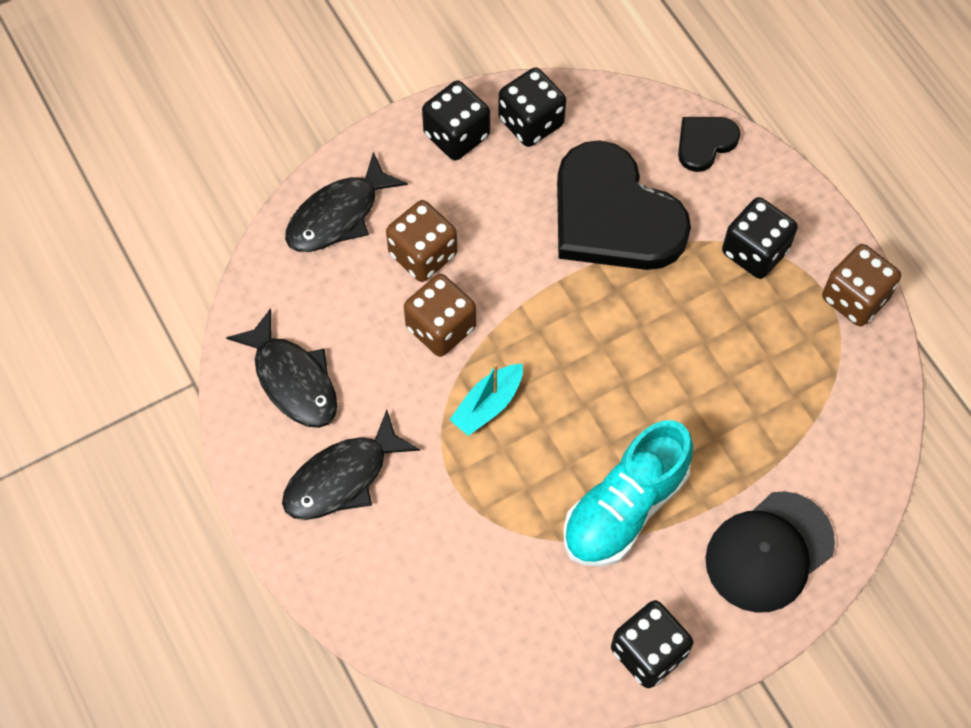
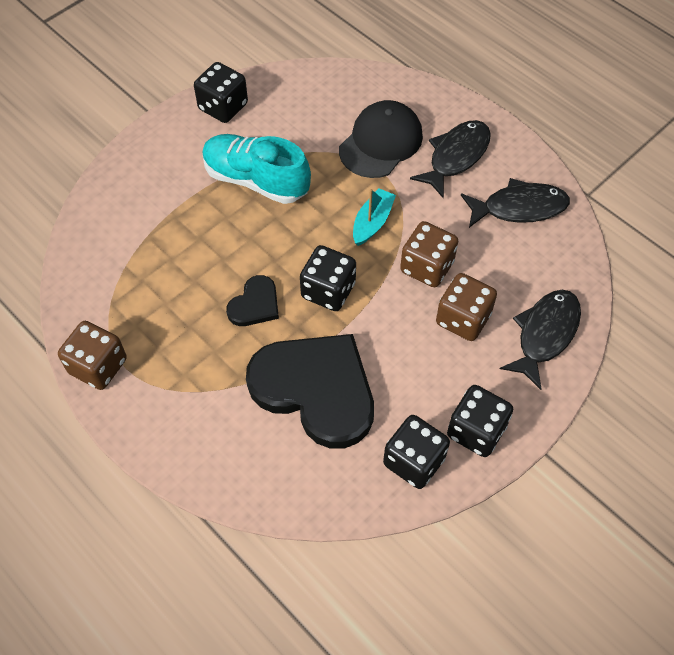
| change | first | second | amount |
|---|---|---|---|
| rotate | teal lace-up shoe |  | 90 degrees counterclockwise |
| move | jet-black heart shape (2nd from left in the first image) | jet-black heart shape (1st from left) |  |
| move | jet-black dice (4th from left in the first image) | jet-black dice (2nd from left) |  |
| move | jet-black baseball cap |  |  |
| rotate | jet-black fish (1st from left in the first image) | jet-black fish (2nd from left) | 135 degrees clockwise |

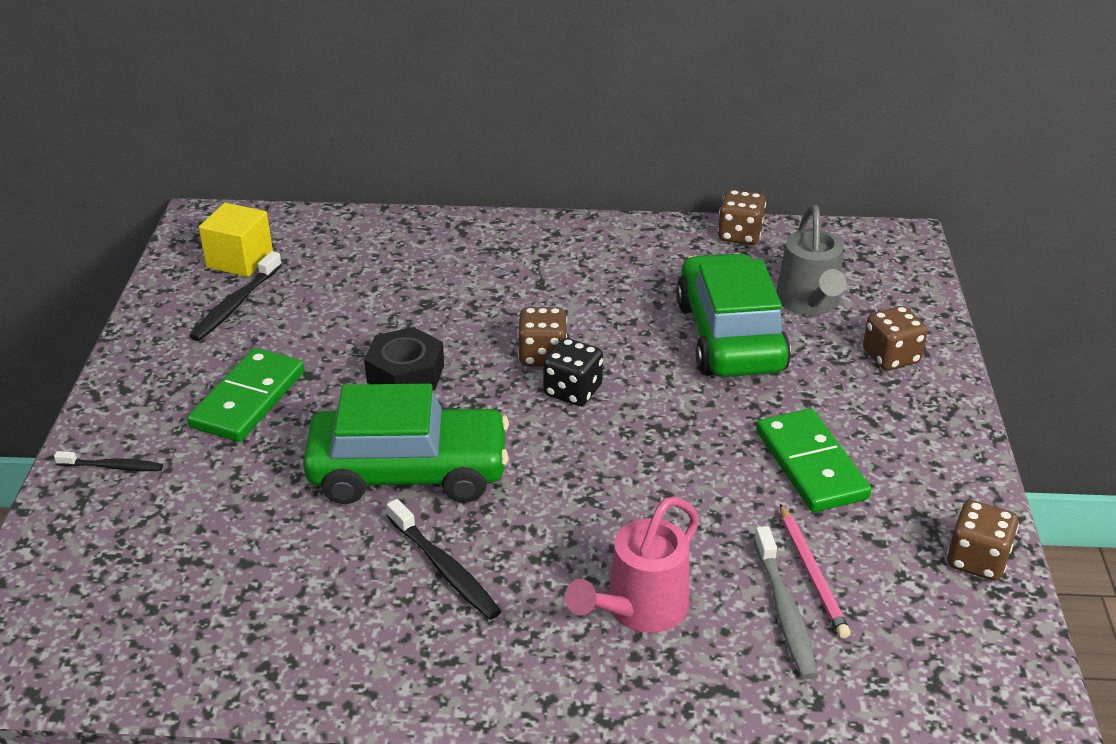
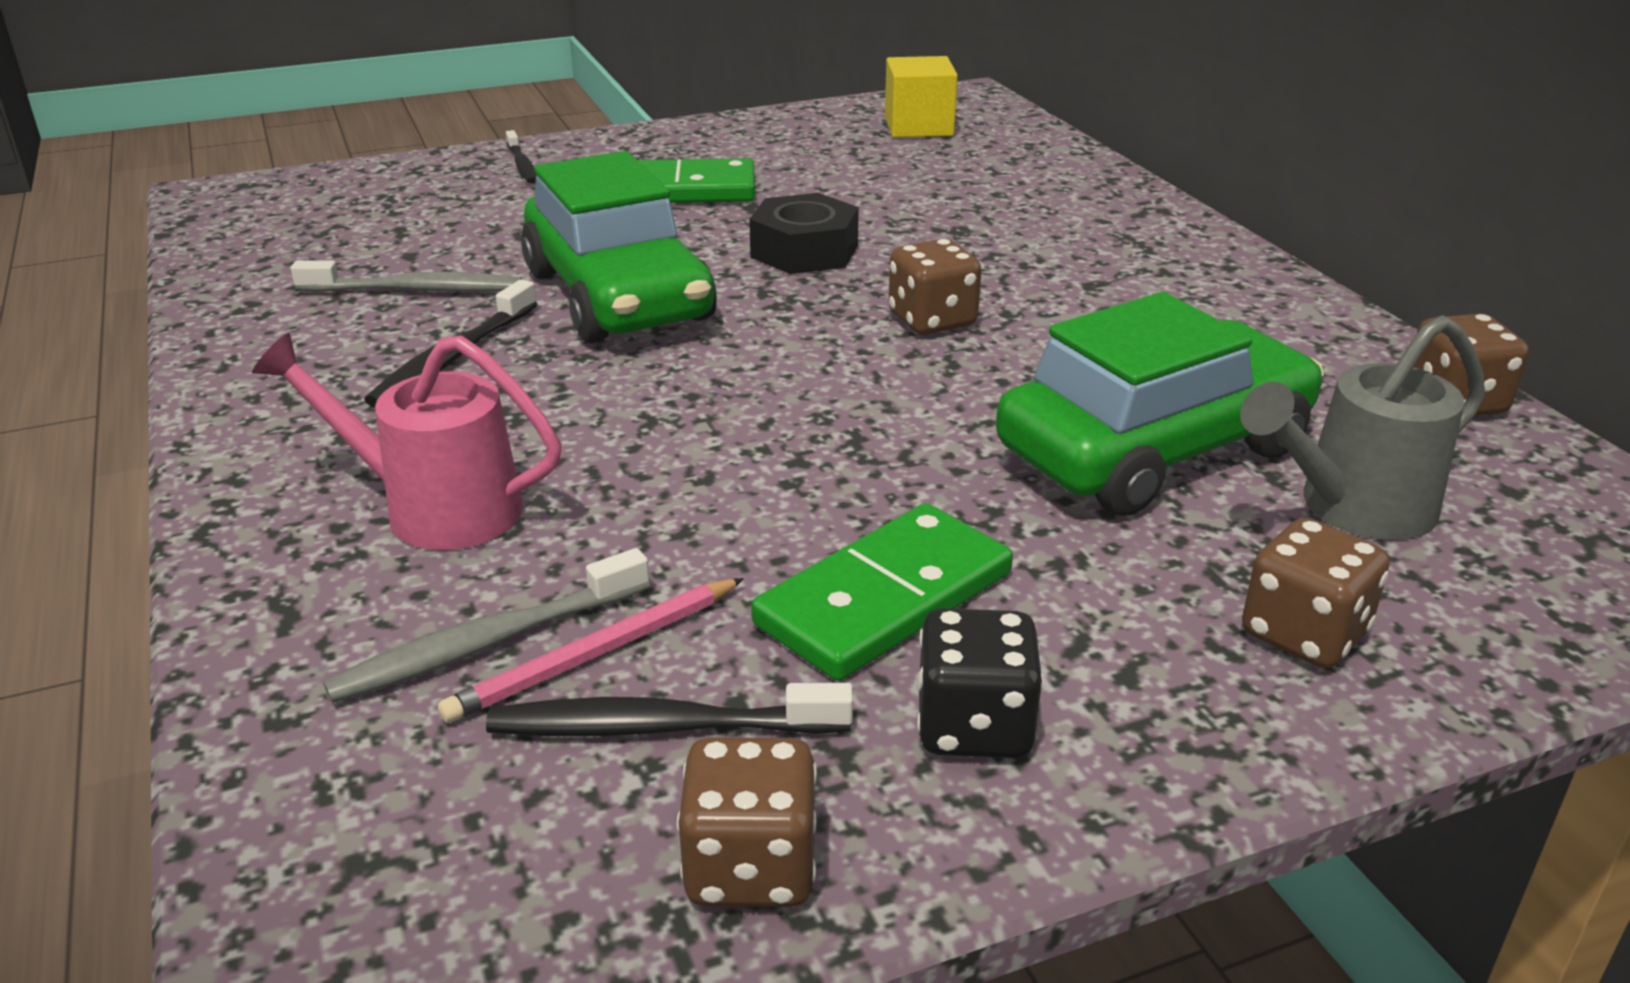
| change | first | second | amount |
|---|---|---|---|
| insert |  | grey dental brush (1st from left) |  |
| move | jet-black dental brush (2nd from left in the first image) | jet-black dental brush (3rd from left) |  |
| move | jet-black dice |  |  |

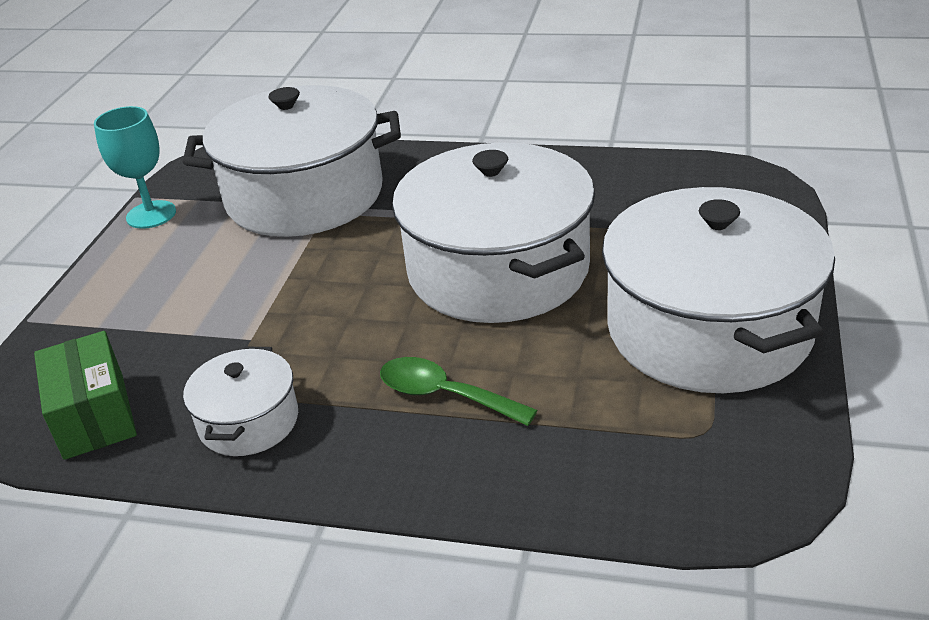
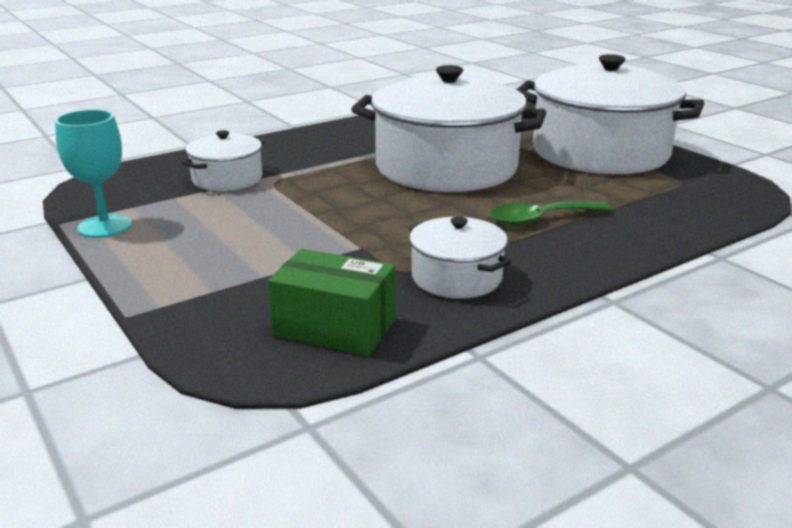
| change | first | second | amount |
|---|---|---|---|
| resize | pure white cooking pot (2nd from left in the first image) | pure white cooking pot (1st from left) | x0.48 |

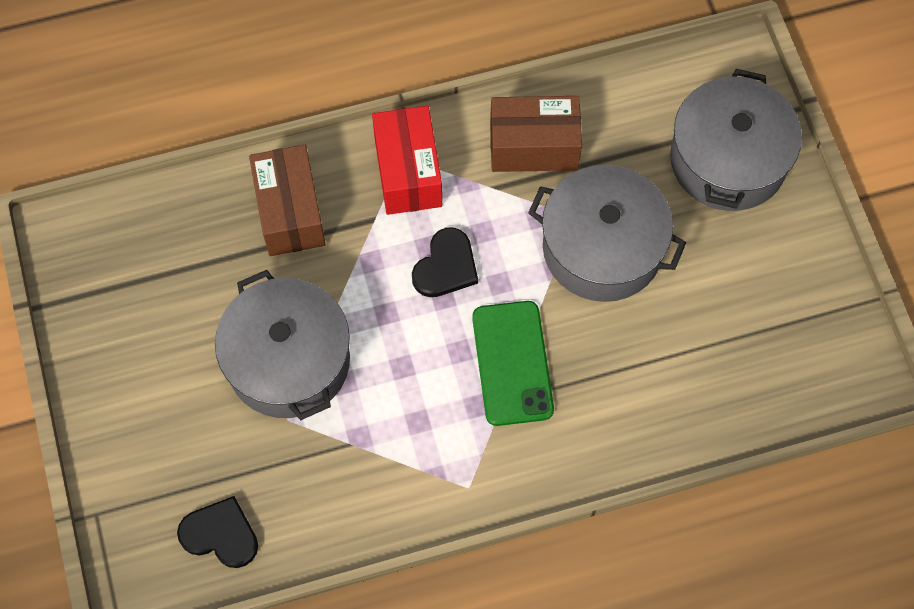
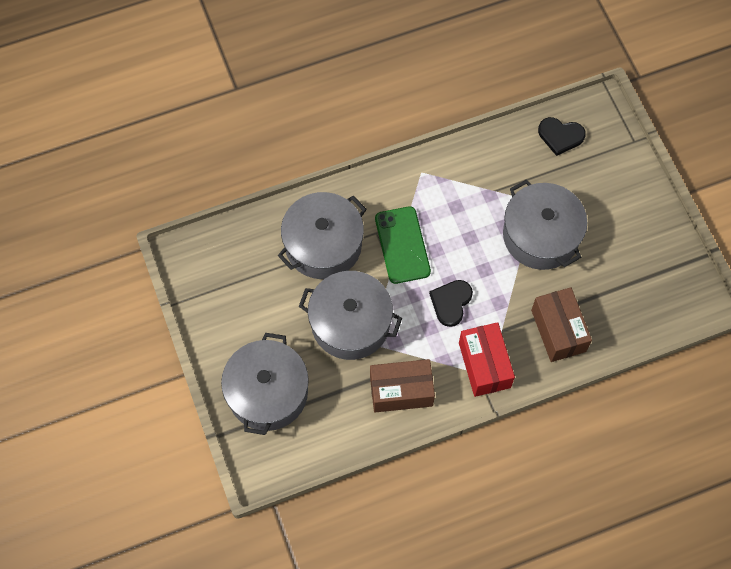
| change | first | second | amount |
|---|---|---|---|
| insert |  | grey cooking pot (2nd from left) |  |

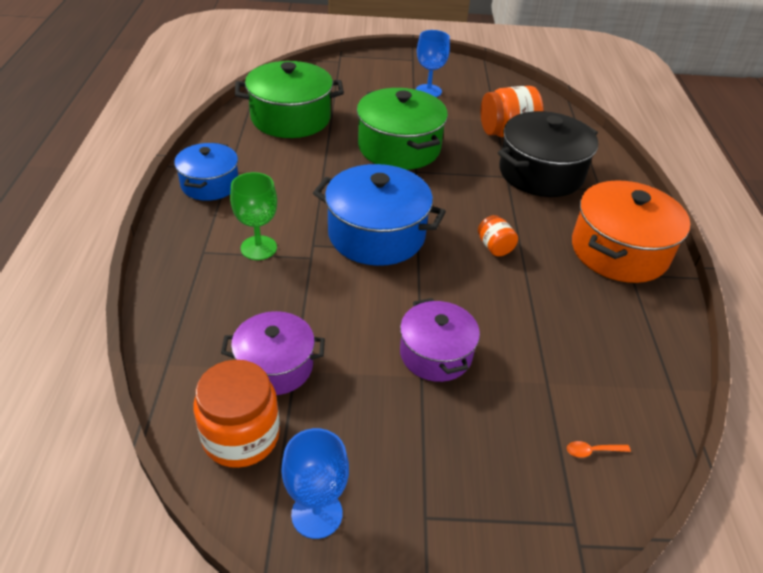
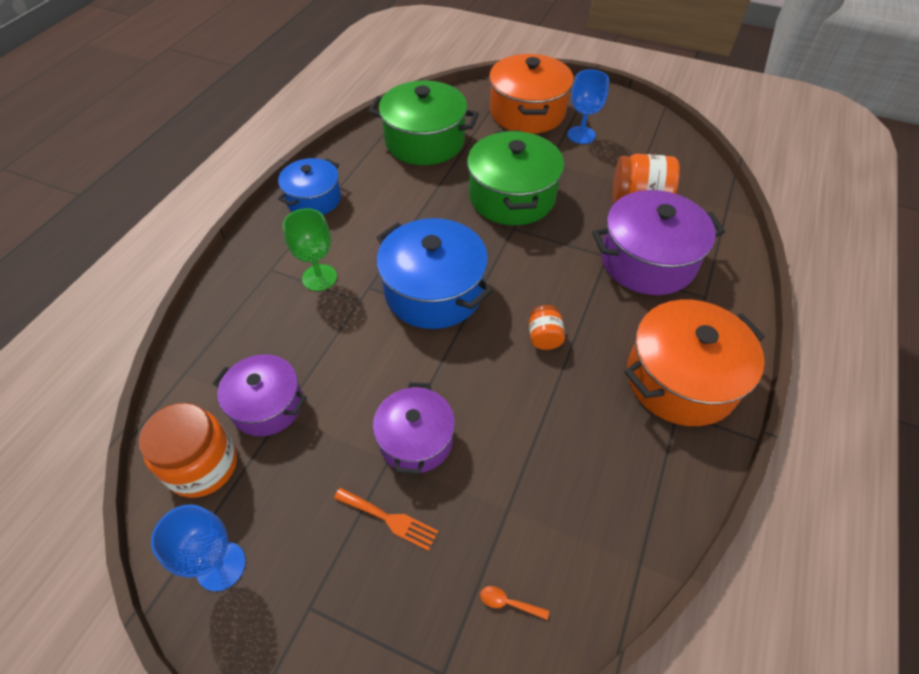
| change | first | second | amount |
|---|---|---|---|
| insert |  | orange-coloured fork |  |
| insert |  | orange-coloured cooking pot (1st from left) |  |
| recolor | jet-black cooking pot | violet cooking pot (3rd from left) |  |

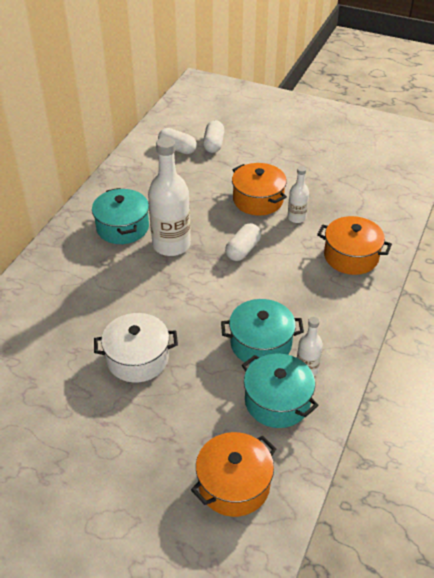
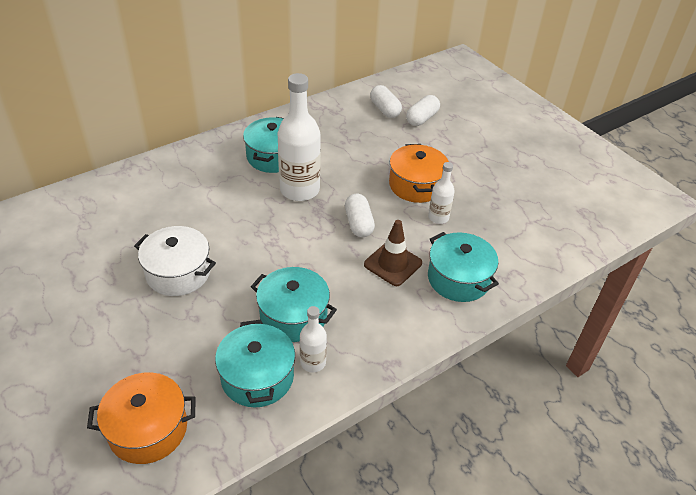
| change | first | second | amount |
|---|---|---|---|
| rotate | pure white pill shape (3rd from left in the first image) | pure white pill shape (1st from left) | 75 degrees counterclockwise |
| insert |  | dark brown safety cone |  |
| recolor | orange-coloured cooking pot (3rd from left) | teal cooking pot (4th from left) |  |

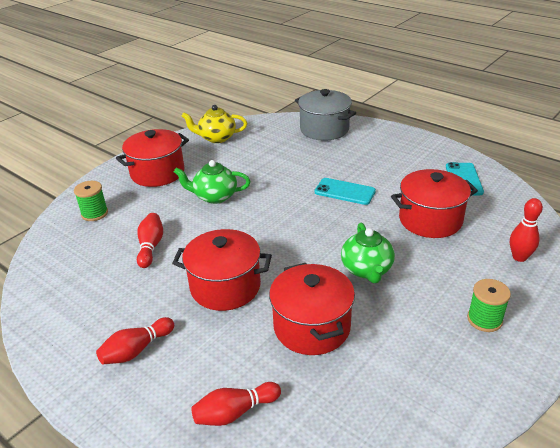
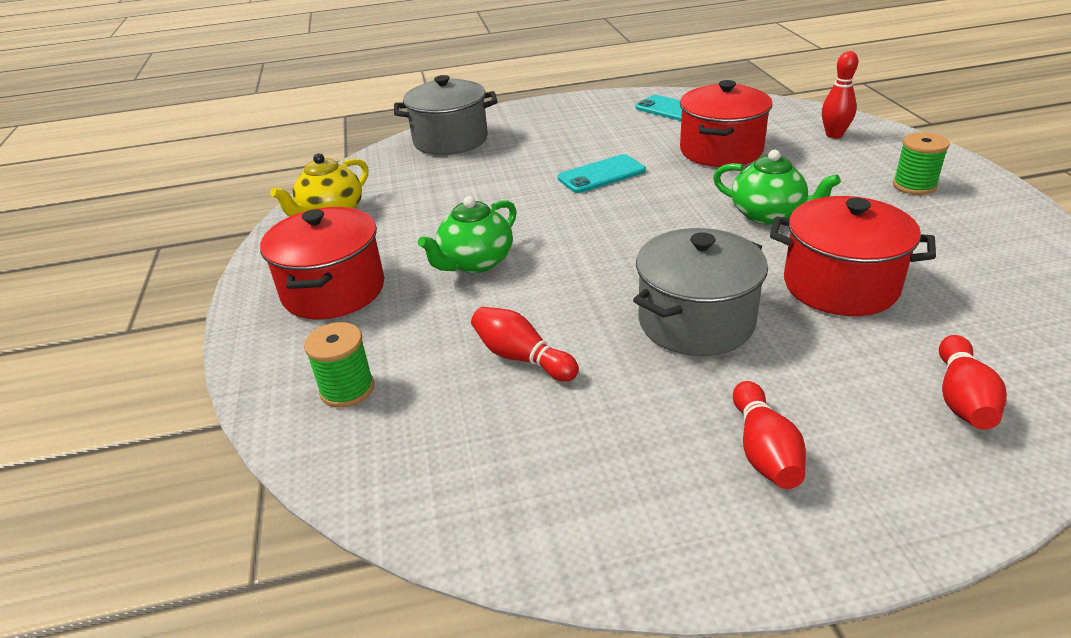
| change | first | second | amount |
|---|---|---|---|
| recolor | scarlet cooking pot (2nd from left) | grey cooking pot (2nd from left) |  |

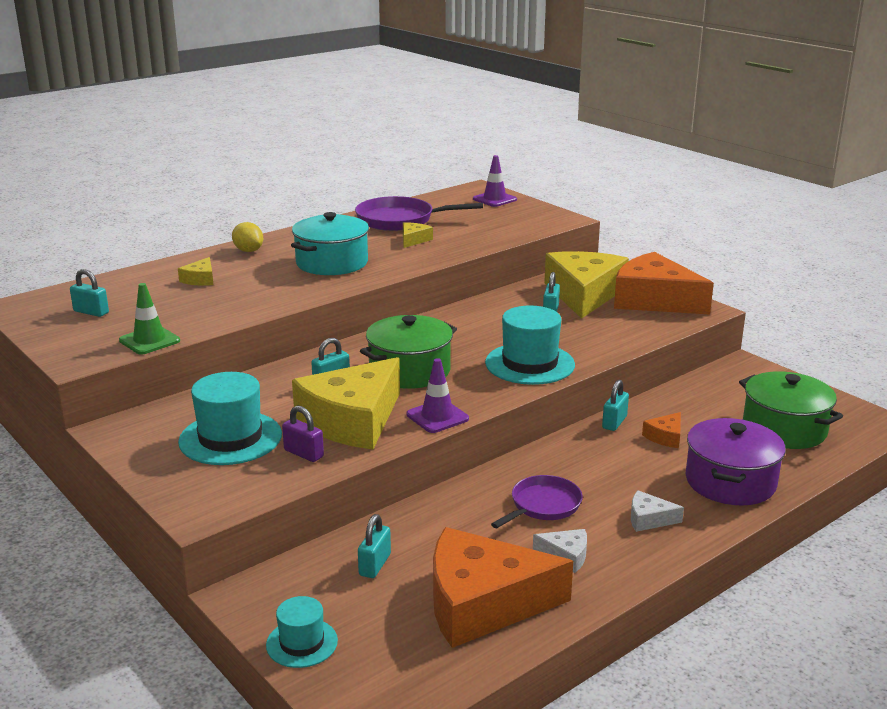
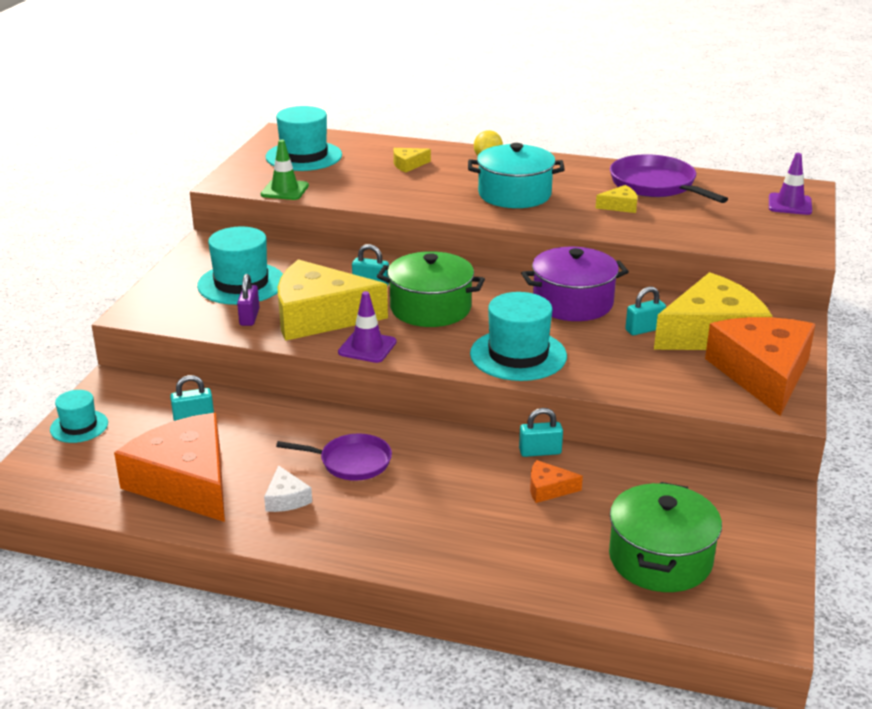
| change | first | second | amount |
|---|---|---|---|
| replace | teal small lock (1st from left) | teal top hat (3rd from left) |  |
| move | violet cooking pot |  |  |
| delete | pure white cheese wedge (2nd from left) |  |  |

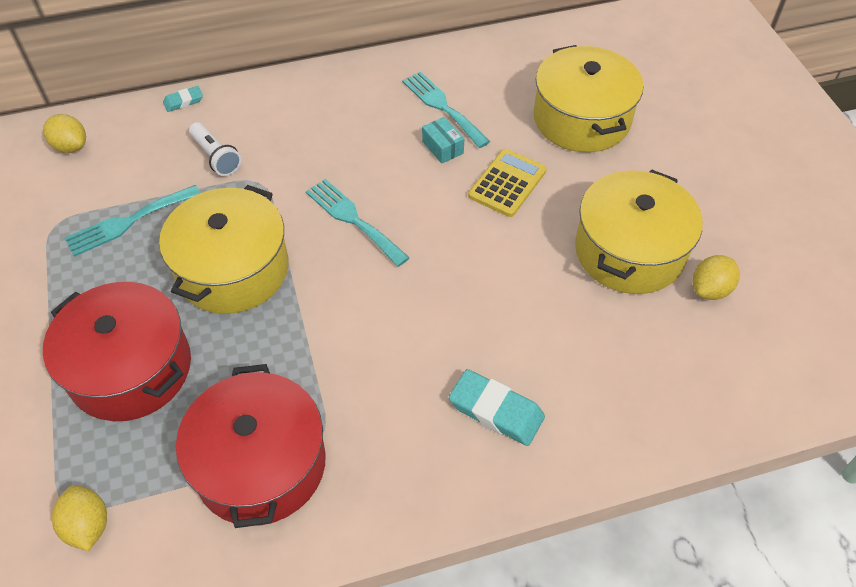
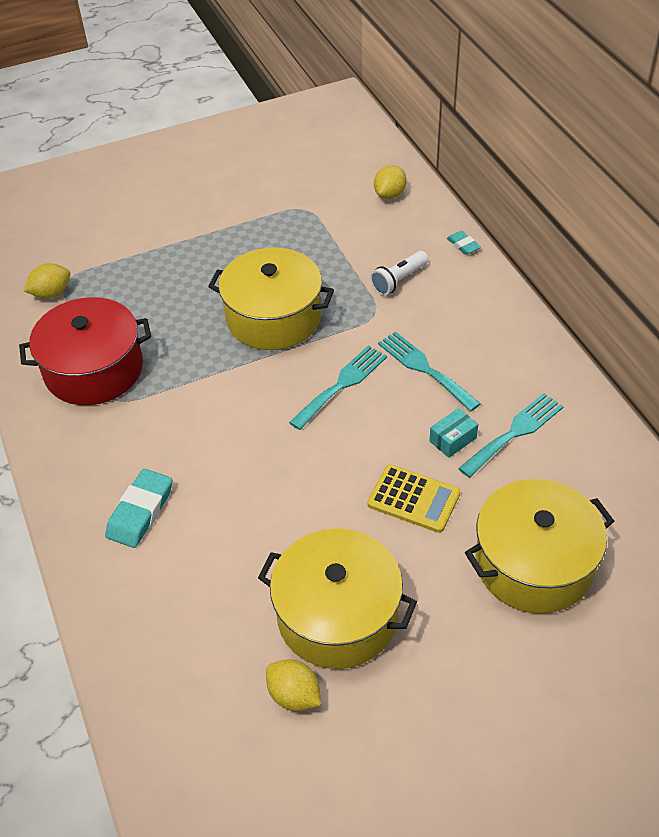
| change | first | second | amount |
|---|---|---|---|
| move | teal fork (1st from left in the first image) | teal fork (2nd from left) |  |
| delete | scarlet cooking pot (1st from left) |  |  |

